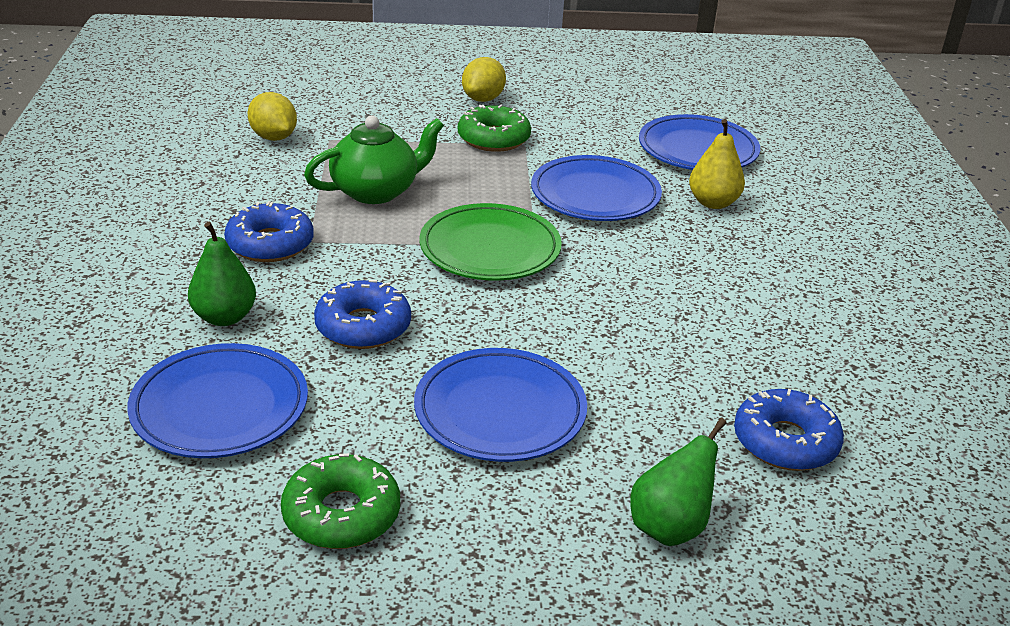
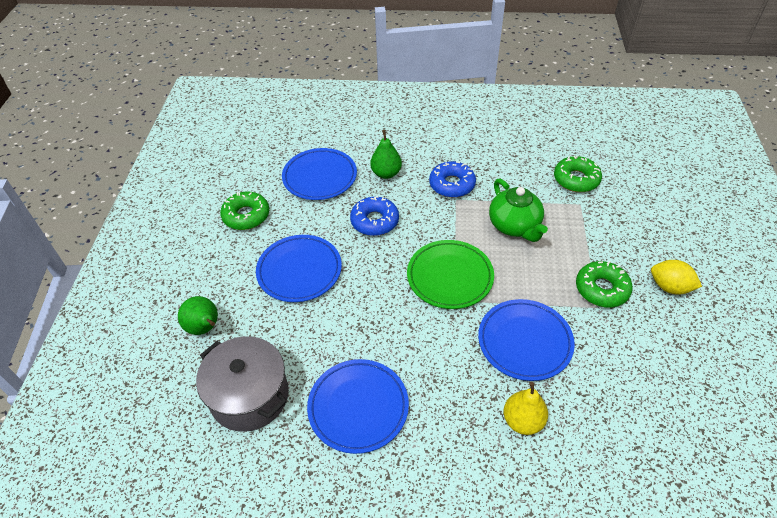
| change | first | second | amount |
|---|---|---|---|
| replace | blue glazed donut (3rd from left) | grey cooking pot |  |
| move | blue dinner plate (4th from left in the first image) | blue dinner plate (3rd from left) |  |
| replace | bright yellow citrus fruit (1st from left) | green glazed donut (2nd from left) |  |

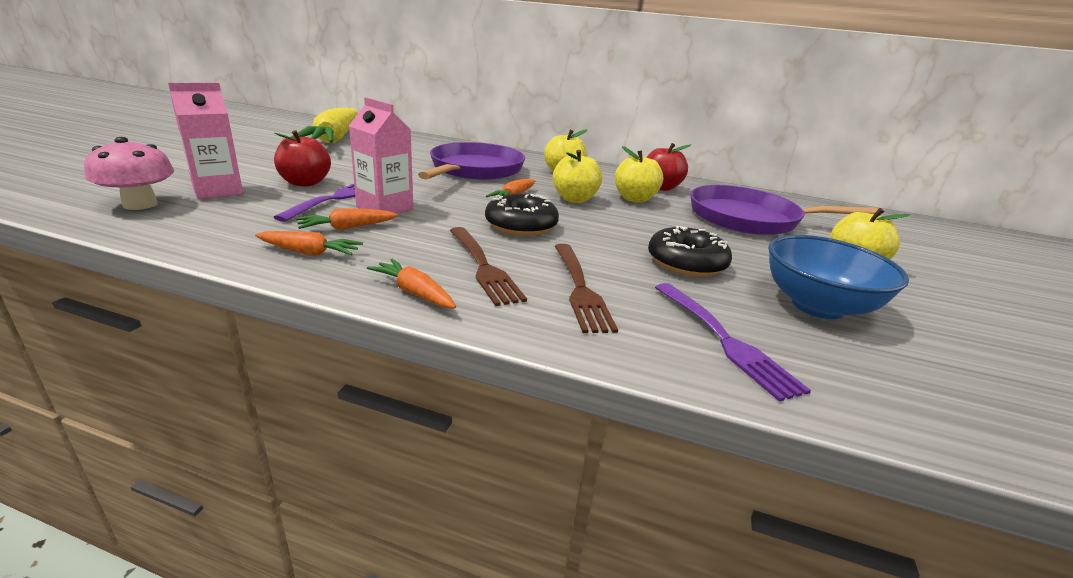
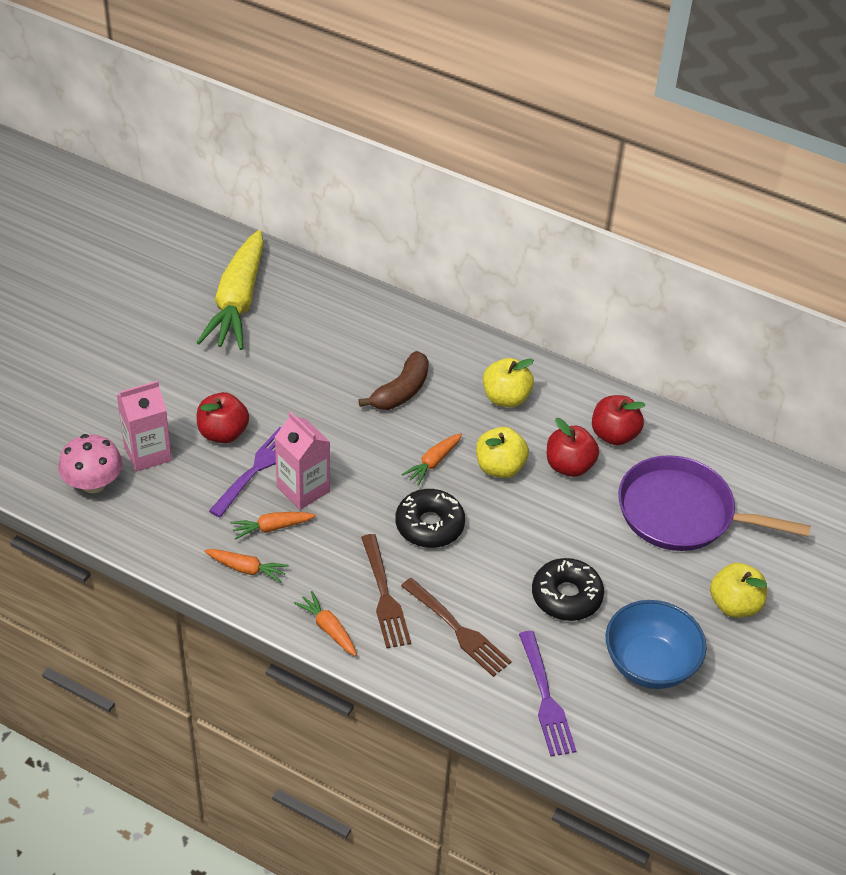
| change | first | second | amount |
|---|---|---|---|
| replace | violet frying pan (1st from left) | dark brown banana |  |
| rotate | dark brown fork (2nd from left) |  | 45 degrees counterclockwise |
| recolor | bright yellow toy apple (3rd from left) | scarlet toy apple (2nd from left) |  |

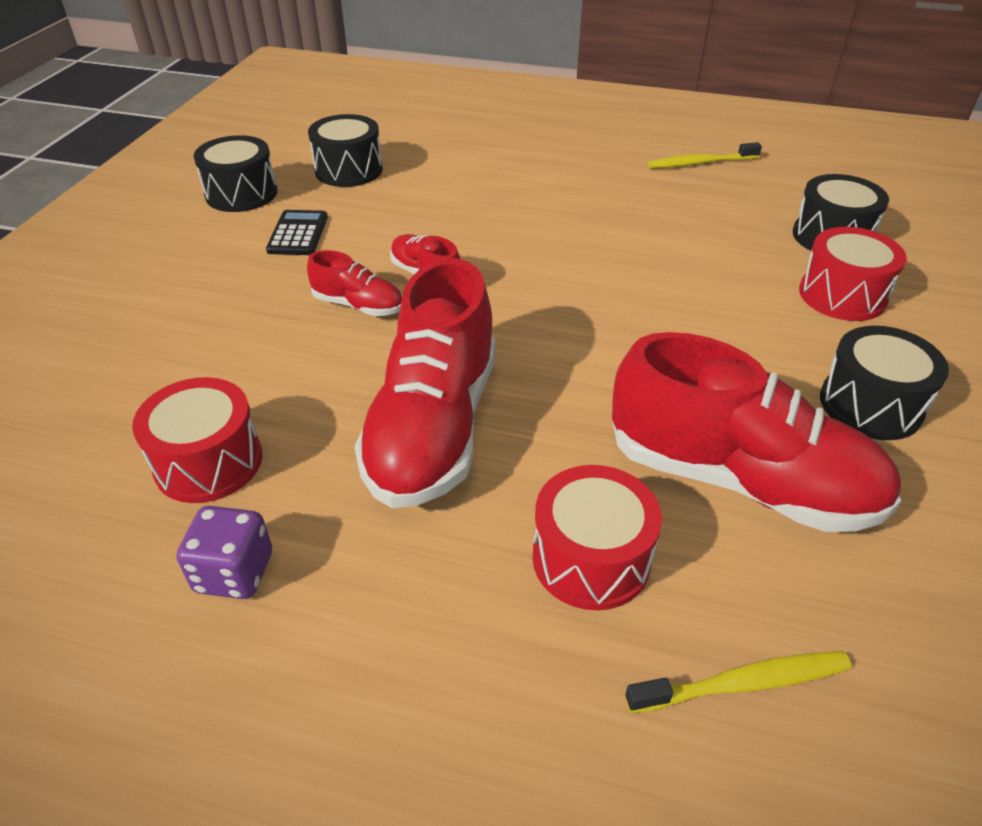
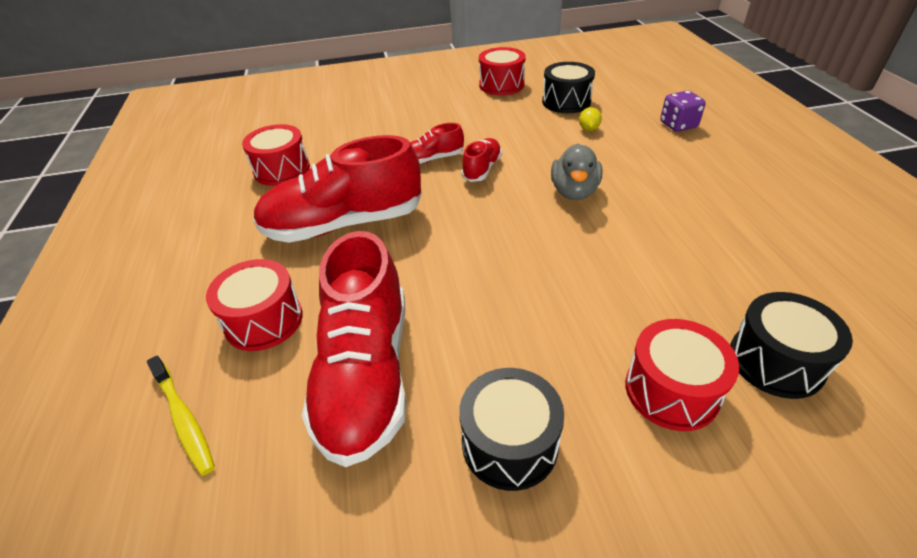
| change | first | second | amount |
|---|---|---|---|
| rotate | scarlet lace-up shoe (1st from left in the first image) | scarlet lace-up shoe (3rd from left) | 75 degrees clockwise |
| recolor | jet-black drum (1st from left) | scarlet drum (3rd from left) |  |
| insert |  | grey rubber duck |  |
| insert |  | bright yellow citrus fruit |  |
| move | violet dice |  |  |
| delete | jet-black adding machine |  |  |
| delete | bright yellow dental brush (1st from left) |  |  |

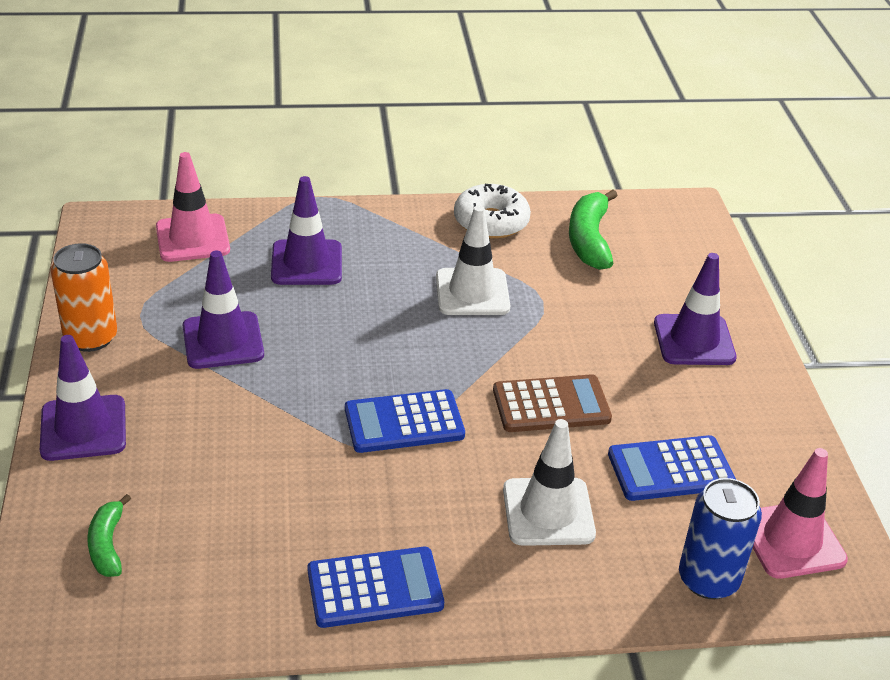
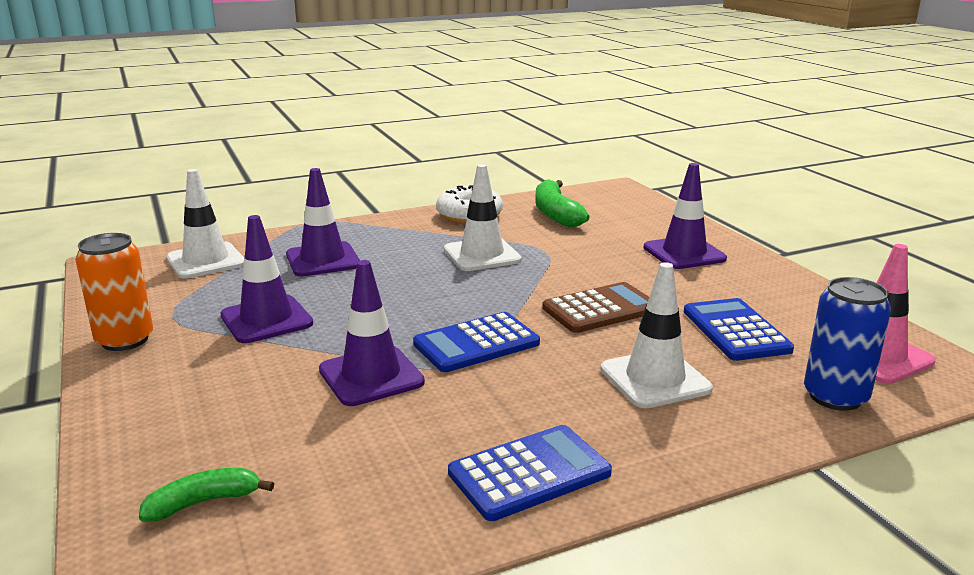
| change | first | second | amount |
|---|---|---|---|
| rotate | green banana (1st from left) |  | 90 degrees clockwise |
| recolor | rosy safety cone (1st from left) | pure white safety cone (1st from left) |  |
| move | violet safety cone (1st from left in the first image) | violet safety cone (3rd from left) |  |
| rotate | blue adding machine (3rd from left) |  | 105 degrees clockwise |

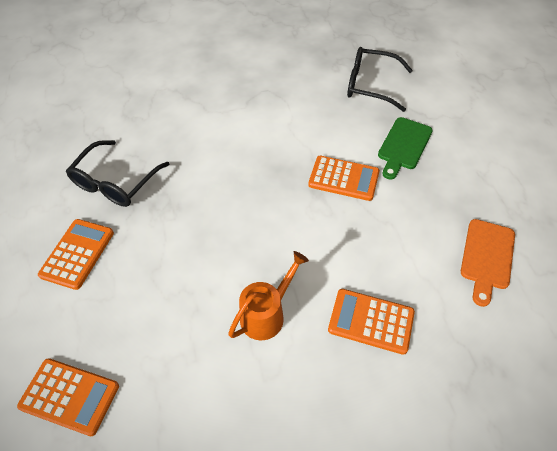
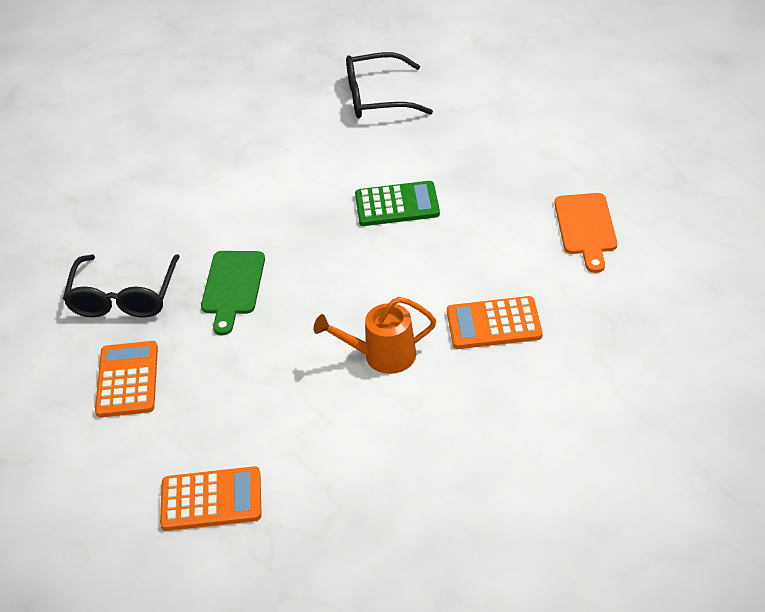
| change | first | second | amount |
|---|---|---|---|
| move | green chopping board |  |  |
| rotate | orange-coloured watering can |  | 120 degrees counterclockwise |
| recolor | orange-coloured adding machine (3rd from left) | green adding machine |  |

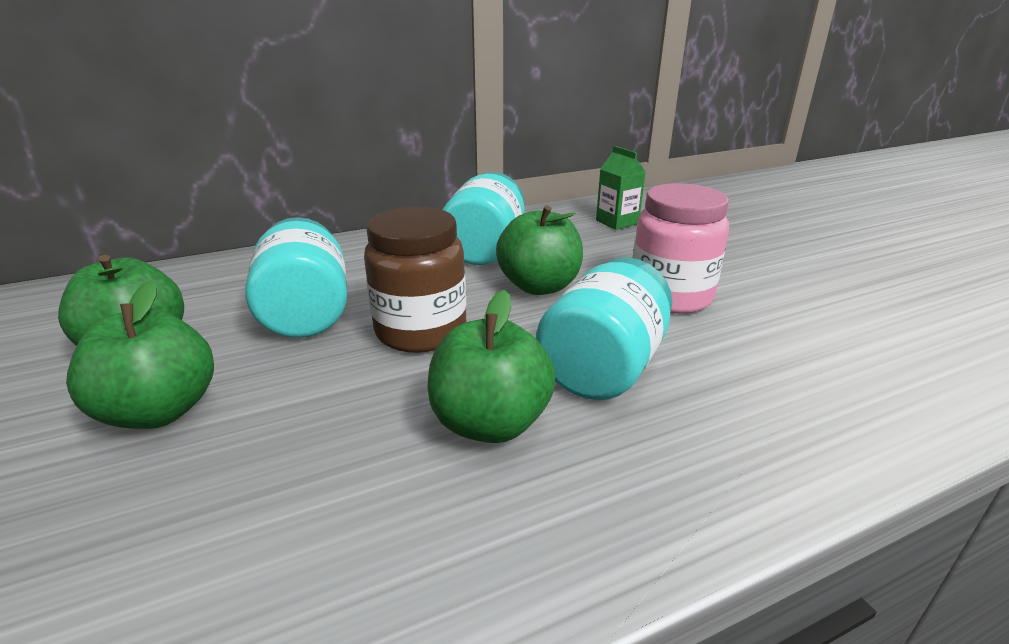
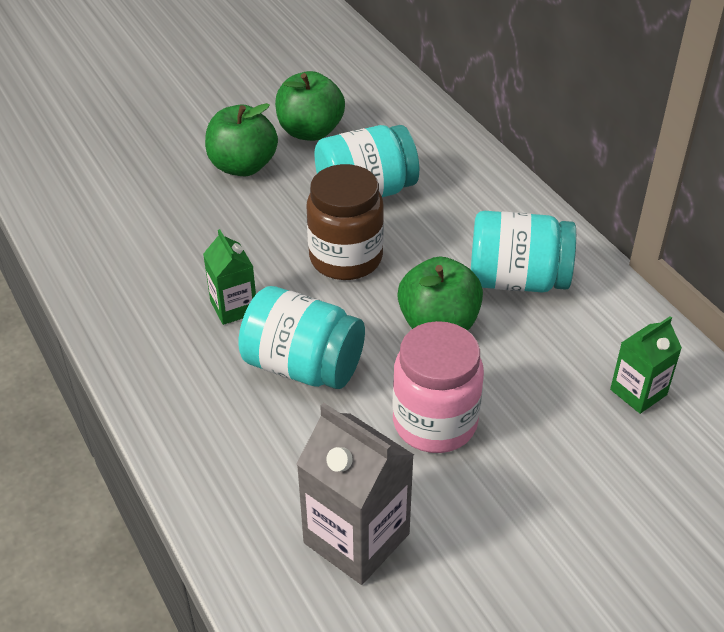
| change | first | second | amount |
|---|---|---|---|
| replace | green toy apple (3rd from left) | green carton (1st from left) |  |
| insert |  | grey carton |  |

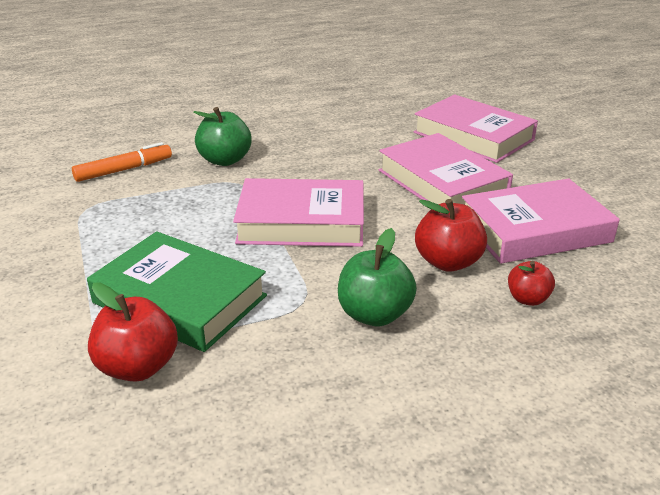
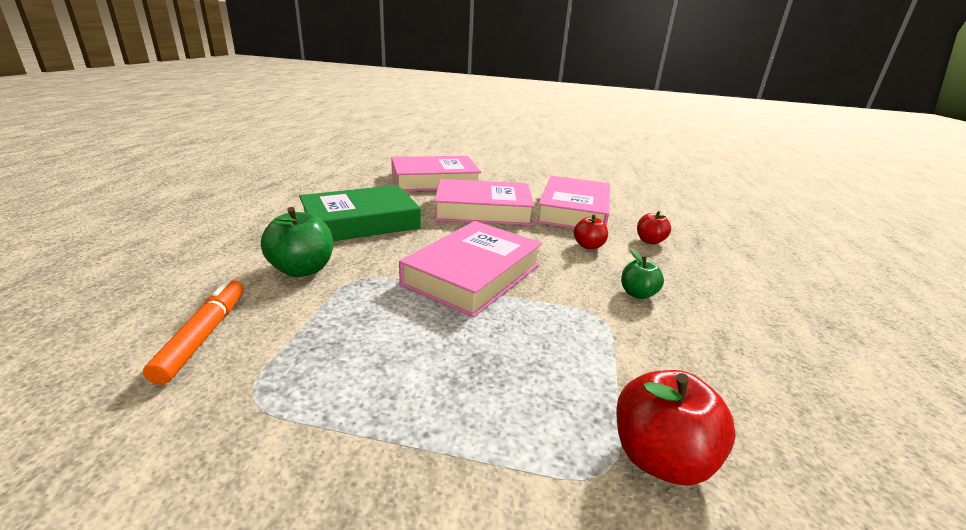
| change | first | second | amount |
|---|---|---|---|
| move | green hardback |  |  |
| resize | scarlet toy apple (2nd from left in the first image) | scarlet toy apple (1st from left) | x0.60 |
| resize | green toy apple (2nd from left) |  | x0.60 |

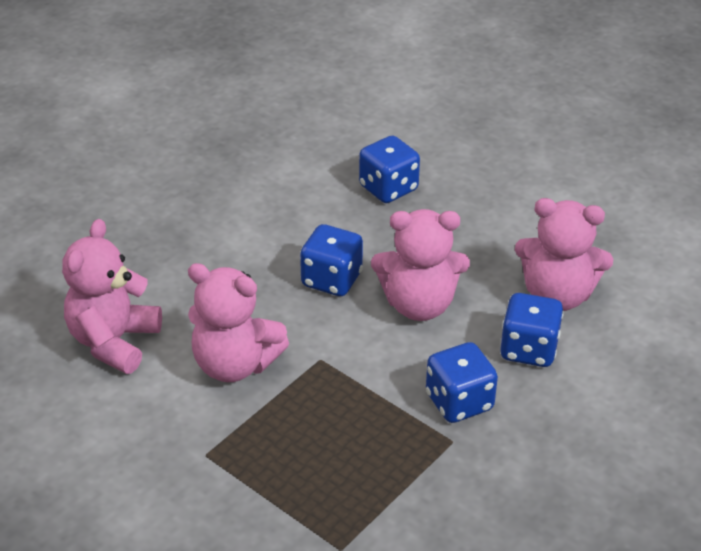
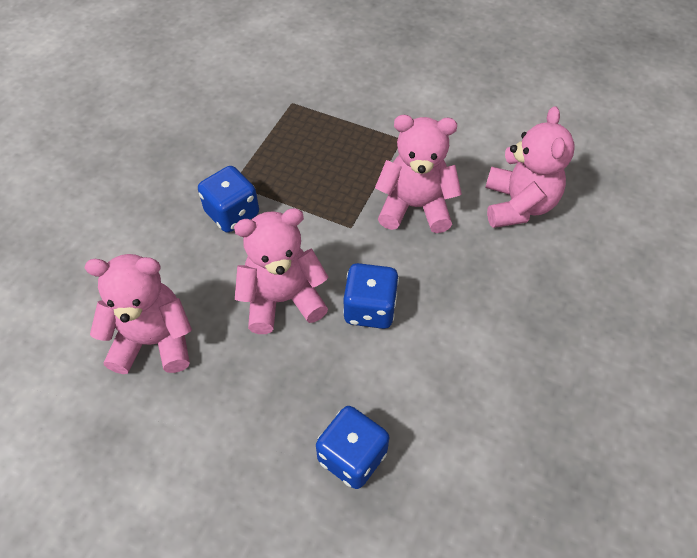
| change | first | second | amount |
|---|---|---|---|
| delete | blue dice (4th from left) |  |  |

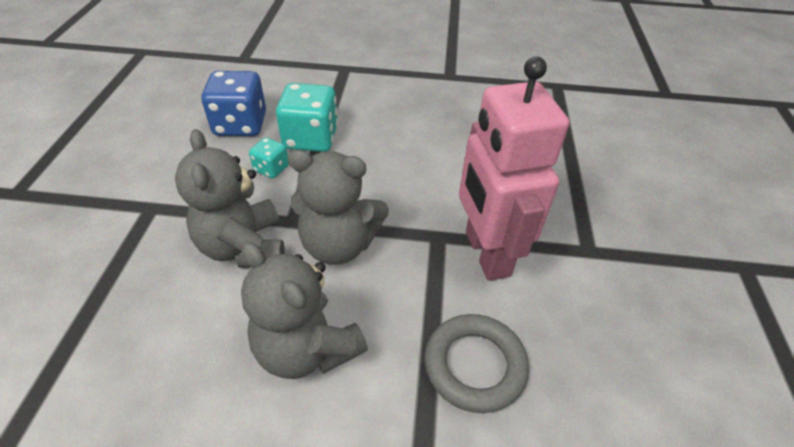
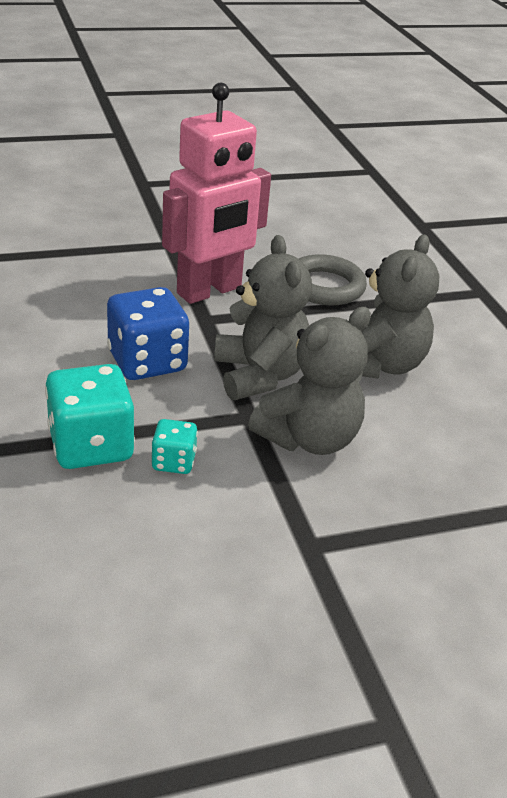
| change | first | second | amount |
|---|---|---|---|
| move | blue dice |  |  |

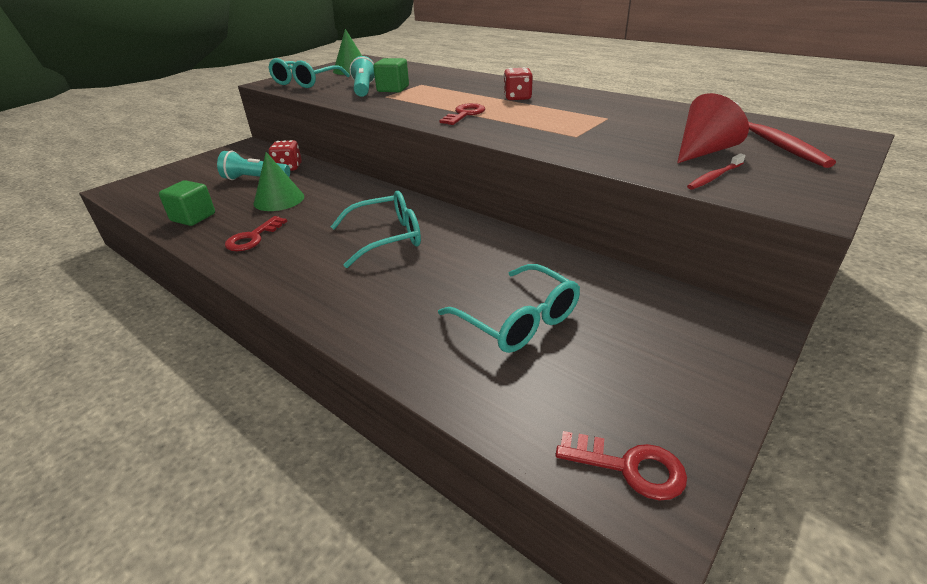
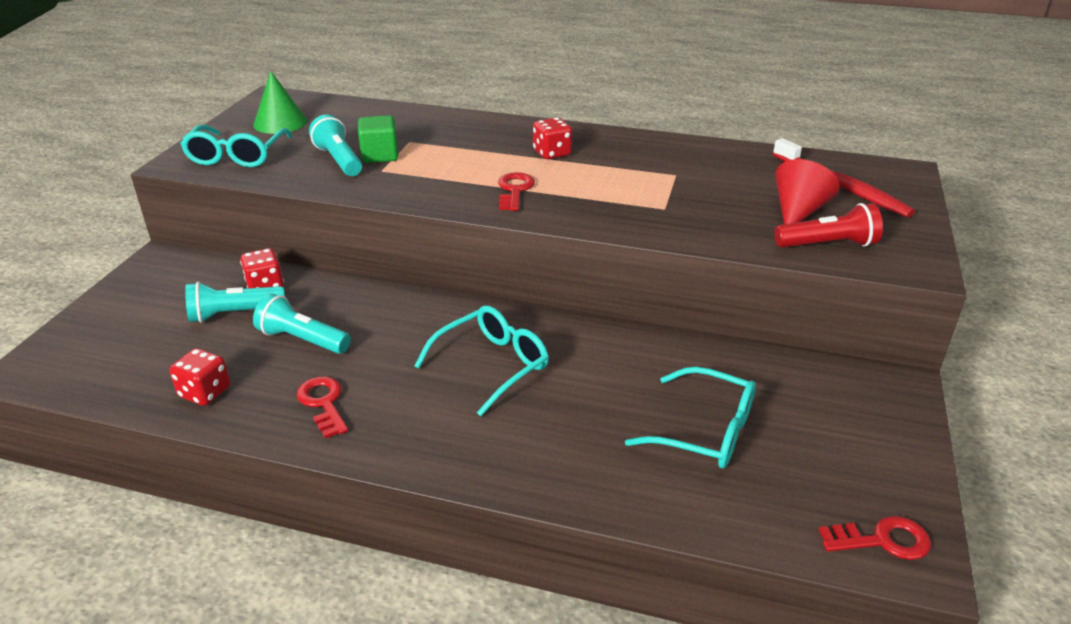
| change | first | second | amount |
|---|---|---|---|
| replace | green solid cube (1st from left) | scarlet dice (1st from left) |  |
| replace | green solid cone (1st from left) | teal torch (2nd from left) |  |
| rotate | scarlet key (1st from left) |  | 150 degrees clockwise |
| replace | scarlet dental brush (1st from left) | scarlet torch |  |

